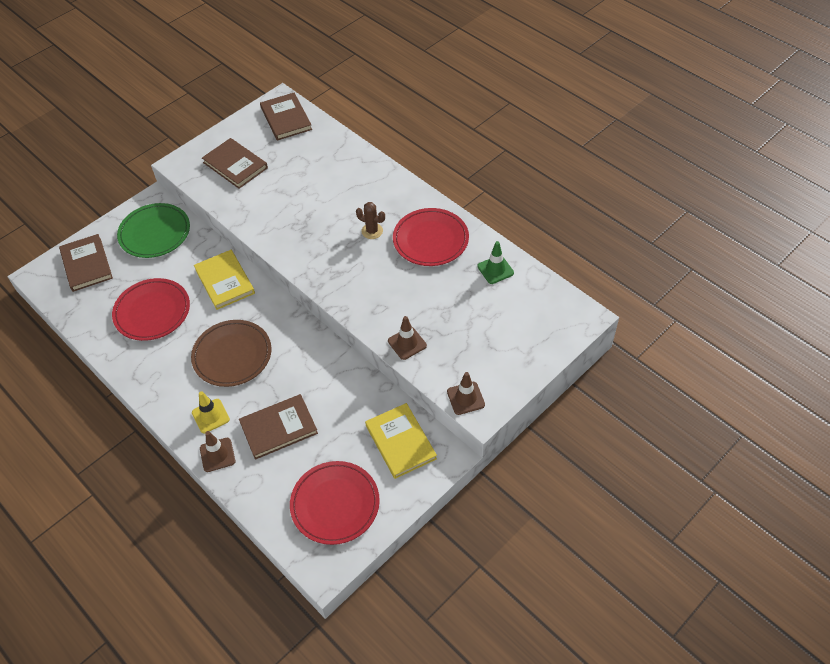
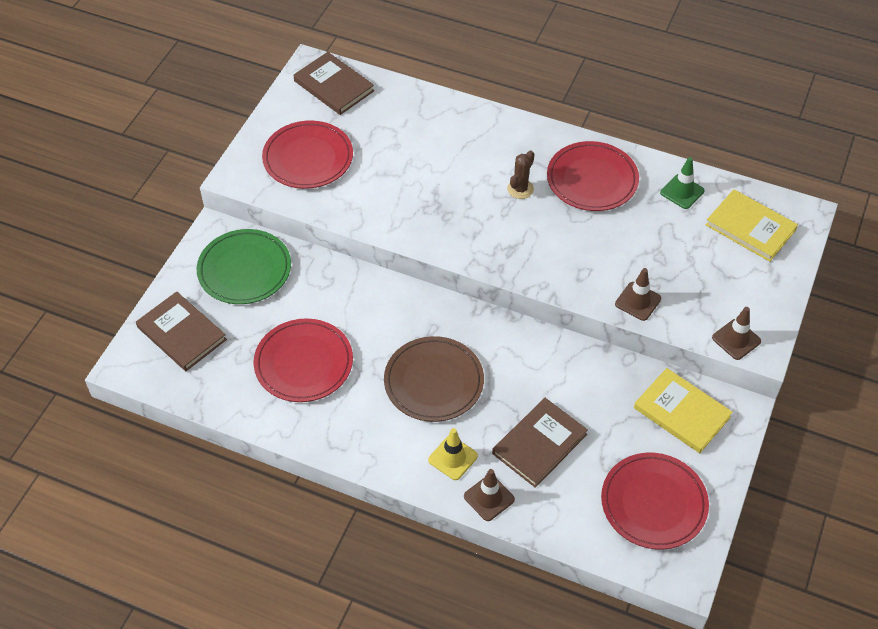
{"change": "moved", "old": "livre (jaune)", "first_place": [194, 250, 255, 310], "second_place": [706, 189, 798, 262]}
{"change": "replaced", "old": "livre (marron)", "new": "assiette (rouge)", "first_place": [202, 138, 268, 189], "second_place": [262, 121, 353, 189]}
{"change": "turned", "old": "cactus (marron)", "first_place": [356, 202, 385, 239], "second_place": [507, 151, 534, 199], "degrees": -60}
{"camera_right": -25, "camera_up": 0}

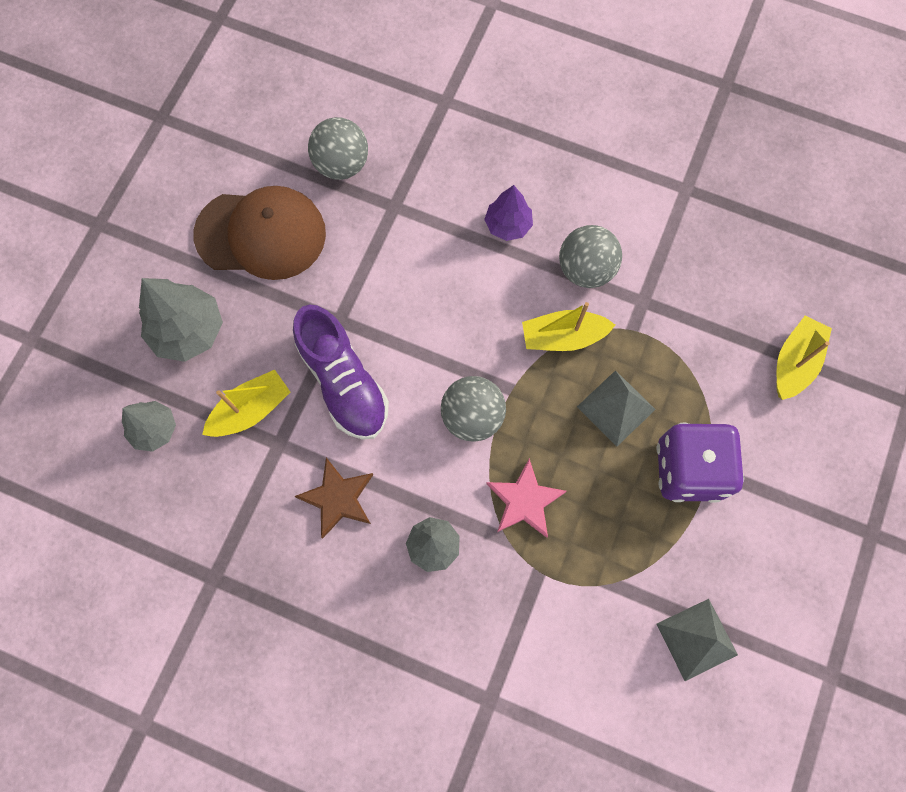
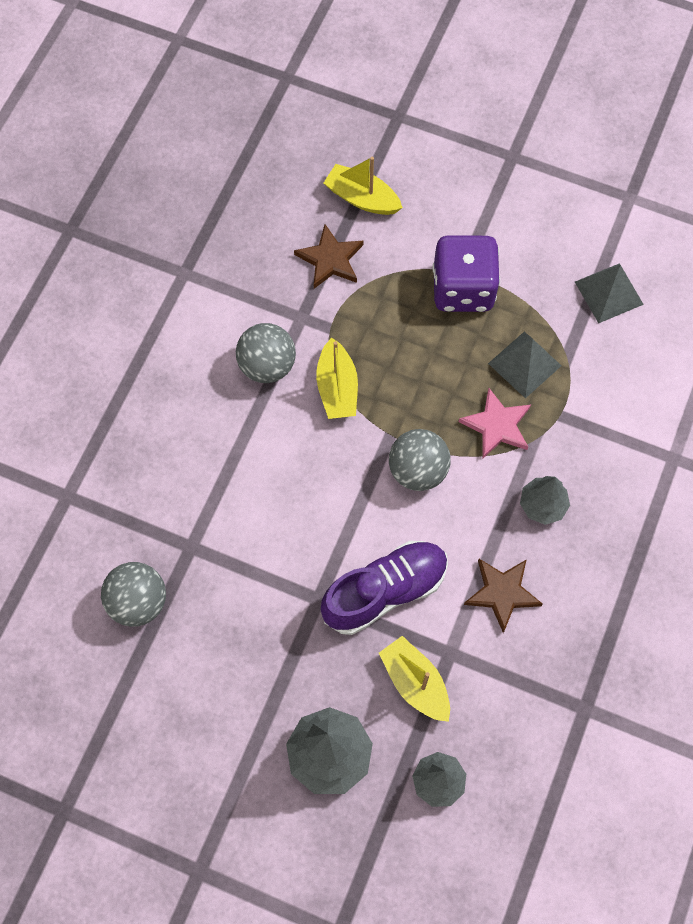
{"change": "removed", "old": "casquette (marron)", "first_place": [193, 186, 326, 280]}
{"change": "removed", "old": "arbre (violet)", "first_place": [484, 185, 533, 241]}
{"change": "added", "new": "étoile (marron)", "second_place": [294, 224, 364, 289]}
{"change": "moved", "old": "pyramide (gris)", "first_place": [577, 370, 656, 446], "second_place": [488, 332, 561, 398]}
{"camera_right": -90, "camera_up": -5}

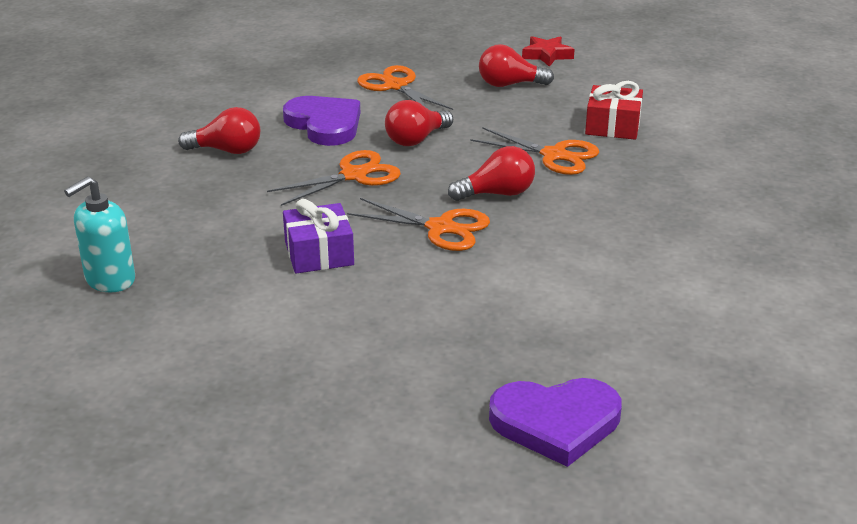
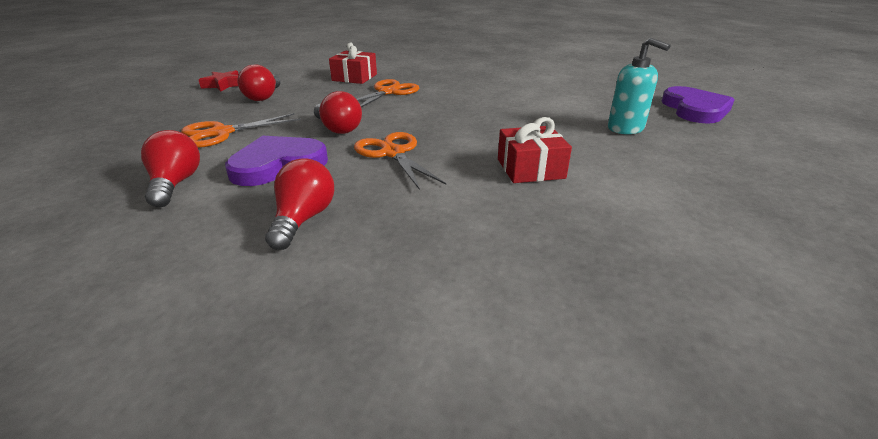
{"change": "removed", "old": "ciseaux (orange)", "first_place": [347, 198, 490, 251]}
{"change": "moved", "old": "distributeur de savon (turquoise)", "first_place": [64, 176, 135, 293], "second_place": [608, 37, 670, 134]}
{"change": "moved", "old": "ampoule (rouge)", "first_place": [448, 146, 535, 201], "second_place": [141, 130, 200, 207]}
{"change": "recoloured", "old": "cadeau (violet)", "new": "cadeau (rouge)", "first_place": [283, 199, 354, 274], "second_place": [498, 117, 572, 183]}
{"camera_right": -85, "camera_up": 0}

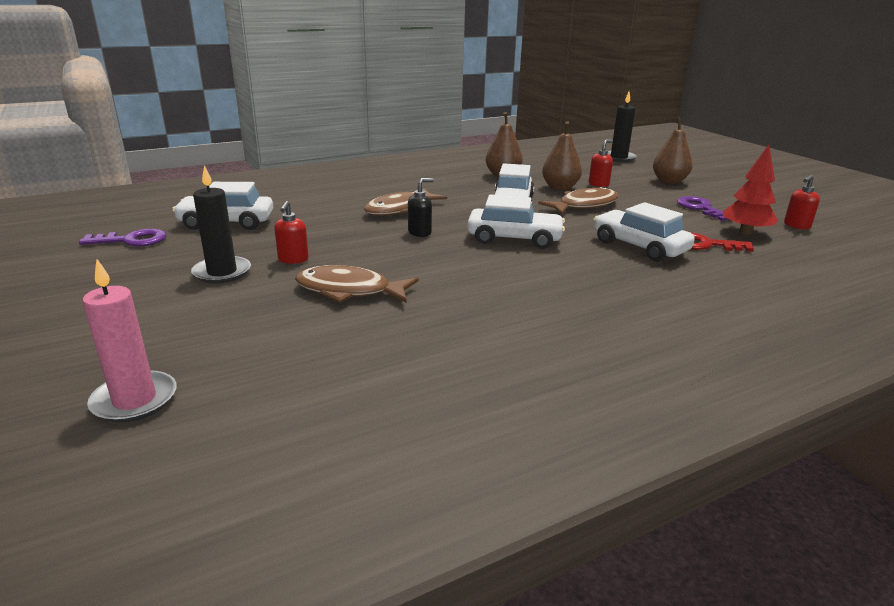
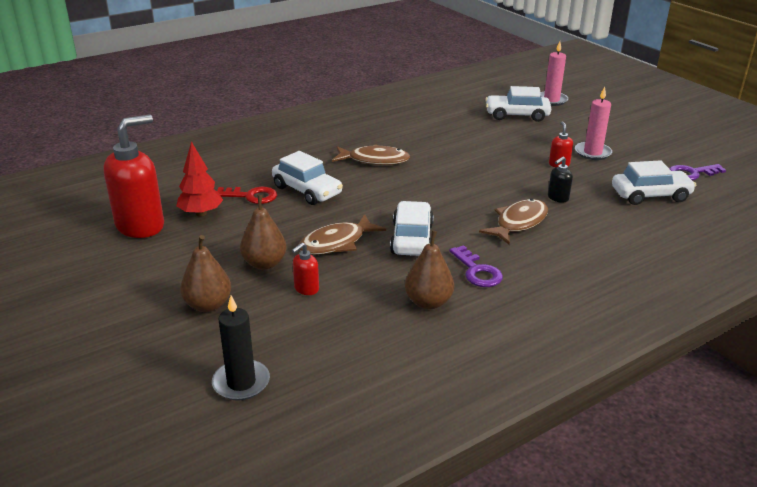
{"change": "moved", "old": "poisson (marron)", "first_place": [295, 265, 418, 303], "second_place": [332, 144, 410, 165]}
{"change": "moved", "old": "distributeur de savon (noir)", "first_place": [408, 178, 434, 237], "second_place": [548, 156, 573, 203]}
{"change": "moved", "old": "voiture (blanc)", "first_place": [467, 194, 565, 249], "second_place": [485, 86, 551, 122]}
{"change": "moved", "old": "poire (marron)", "first_place": [542, 121, 582, 190], "second_place": [240, 195, 287, 270]}
{"change": "moved", "old": "clé (violet)", "first_place": [677, 196, 729, 221], "second_place": [449, 245, 503, 287]}
{"change": "recoloured", "old": "bougie (noir)", "new": "bougie (rose)", "first_place": [191, 165, 251, 284], "second_place": [575, 87, 612, 160]}
{"change": "resized", "old": "distributeur de savon (rouge)", "first_place": [784, 175, 820, 229], "second_place": [104, 114, 164, 238], "factor": 2.3}
{"camera_right": 175, "camera_up": 5}

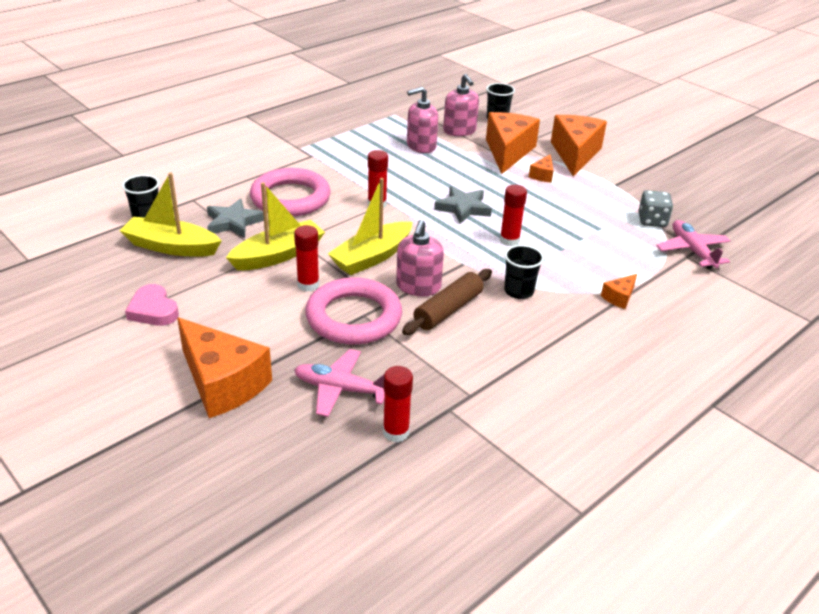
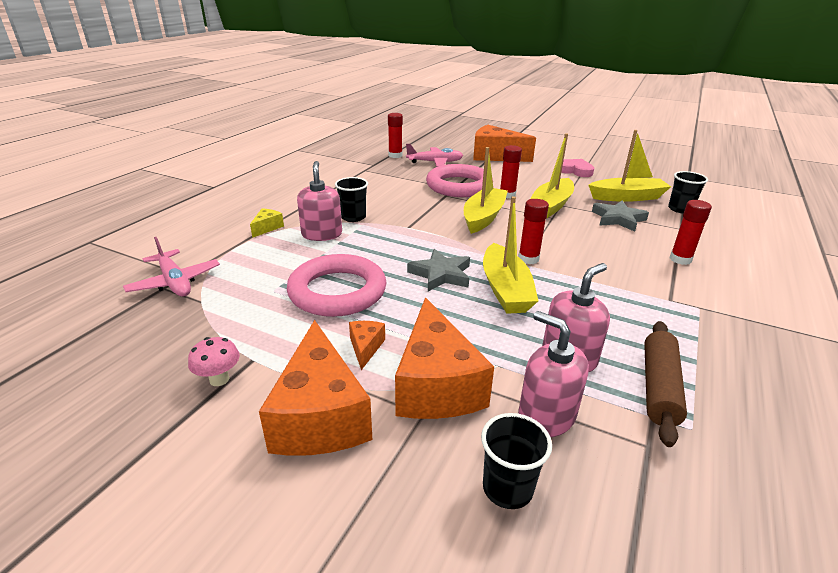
{"change": "removed", "old": "dé (gris)", "first_place": [638, 190, 673, 227]}
{"change": "added", "new": "champignon (rose)", "second_place": [188, 337, 240, 386]}
{"change": "added", "new": "bateau (jaune)", "second_place": [483, 196, 538, 314]}
{"change": "moved", "old": "anneau (rose)", "first_place": [250, 168, 331, 217], "second_place": [287, 254, 386, 317]}
{"change": "moved", "old": "distributeur de savon (rose)", "first_place": [396, 220, 444, 296], "second_place": [297, 161, 342, 241]}
{"change": "moved", "old": "rouleau à pâtisserie (marron)", "first_place": [402, 269, 492, 335], "second_place": [644, 321, 687, 447]}
{"change": "moved", "old": "bâton de colle (rouge)", "first_place": [500, 185, 527, 246], "second_place": [670, 200, 712, 265]}
{"change": "recoloured", "old": "fromage (orange)", "new": "fromage (jaune)", "first_place": [601, 274, 637, 309], "second_place": [250, 208, 284, 238]}
{"camera_right": 160, "camera_up": -5}

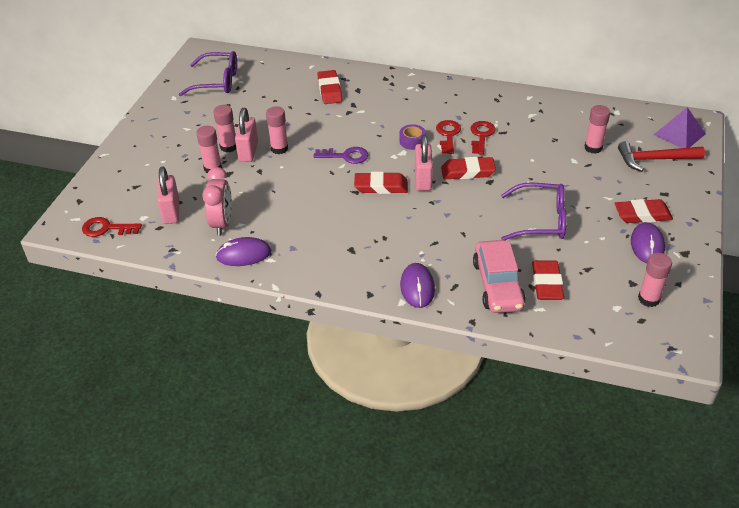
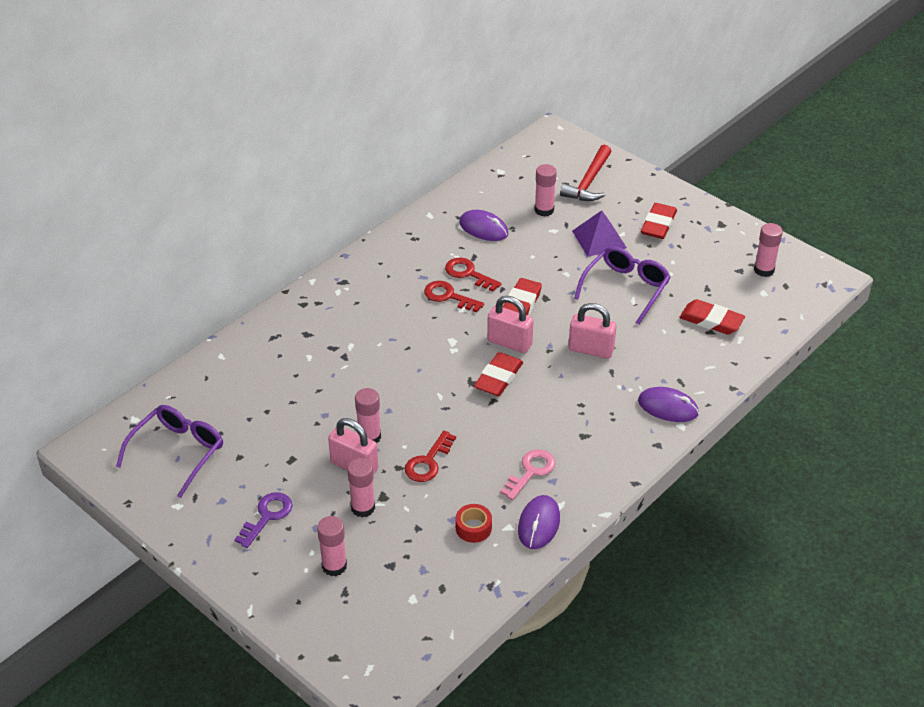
{"change": "removed", "old": "gomme (rouge)", "first_place": [317, 70, 342, 104]}
{"change": "removed", "old": "ruban adhésif (violet)", "first_place": [400, 124, 426, 150]}
{"change": "removed", "old": "voiture (rose)", "first_place": [473, 240, 526, 313]}
{"change": "added", "new": "clé (rose)", "second_place": [500, 450, 555, 500]}
{"change": "moved", "old": "clé (rouge)", "first_place": [82, 217, 142, 237], "second_place": [405, 431, 456, 482]}
{"change": "moved", "old": "cadenas (rose)", "first_place": [157, 167, 179, 224], "second_place": [568, 303, 617, 359]}
{"change": "moved", "old": "bâton de colle (rose)", "first_place": [213, 105, 236, 152], "second_place": [317, 516, 347, 576]}
{"change": "moved", "old": "clé (violet)", "first_place": [314, 147, 368, 164], "second_place": [234, 492, 293, 548]}
{"change": "moved", "old": "souris (violet)", "first_place": [631, 222, 665, 263], "second_place": [459, 210, 508, 241]}
{"change": "moved", "old": "pyramide (violet)", "first_place": [654, 107, 706, 148], "second_place": [572, 210, 627, 257]}
{"change": "replaced", "old": "réveil (rose)", "new": "ruban adhésif (rouge)", "first_place": [202, 167, 232, 236], "second_place": [456, 504, 492, 543]}
{"camera_right": -65, "camera_up": 0}

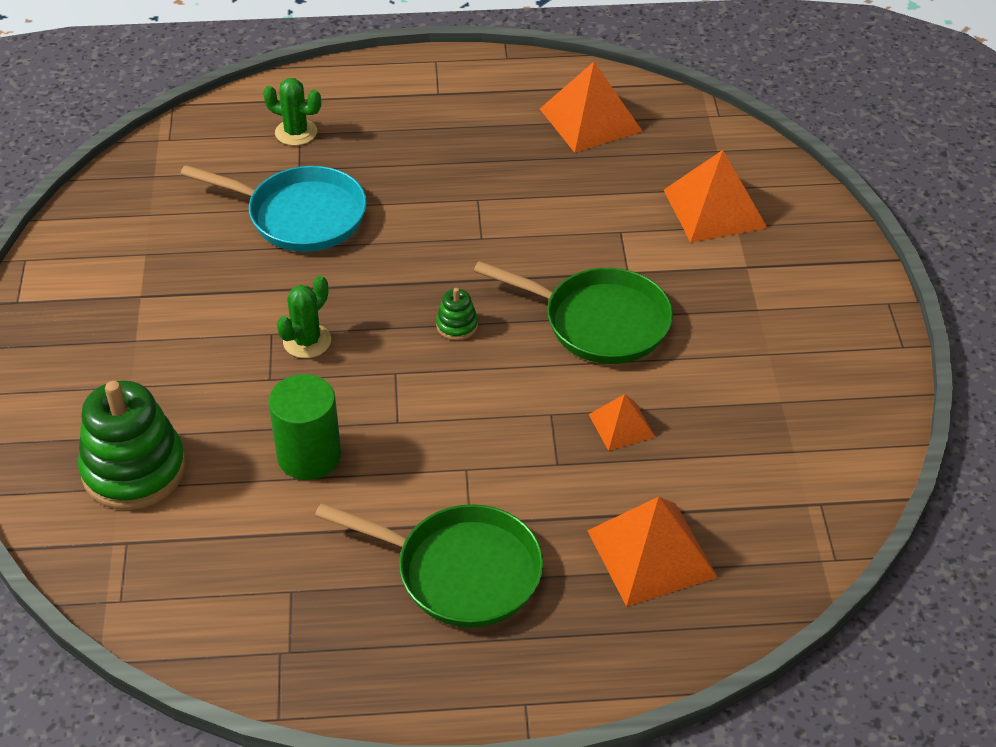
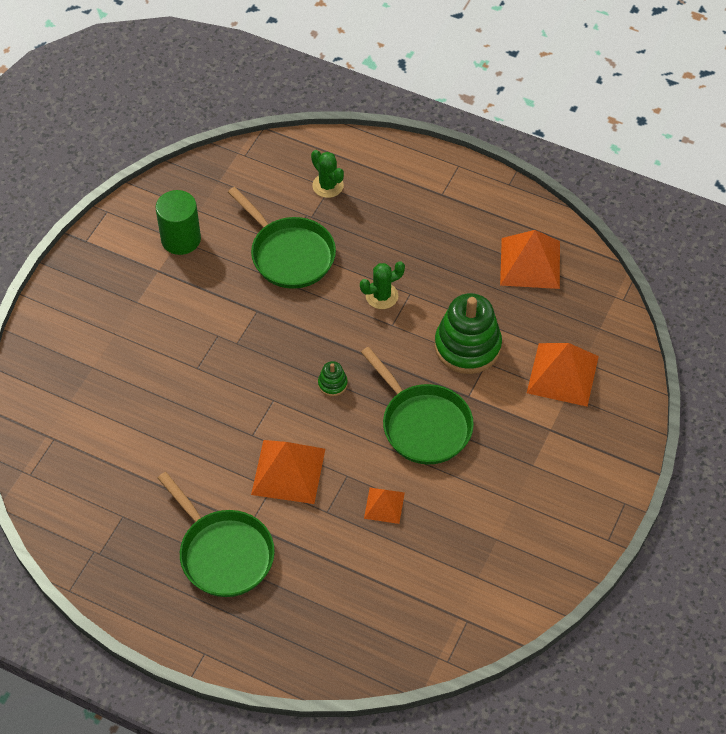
{"change": "moved", "old": "jouet à empiler (vert)", "first_place": [78, 380, 186, 510], "second_place": [435, 293, 502, 374]}
{"change": "moved", "old": "cylindre (vert)", "first_place": [268, 374, 341, 480], "second_place": [156, 190, 201, 255]}
{"change": "moved", "old": "cactus (vert)", "first_place": [277, 276, 331, 358], "second_place": [360, 261, 405, 309]}
{"change": "moved", "old": "pyramide (orange)", "first_place": [587, 497, 718, 607], "second_place": [251, 440, 325, 504]}
{"change": "recoloured", "old": "poêle (turquoise)", "new": "poêle (vert)", "first_place": [180, 165, 367, 252], "second_place": [228, 187, 336, 289]}
{"camera_right": 30, "camera_up": 10}

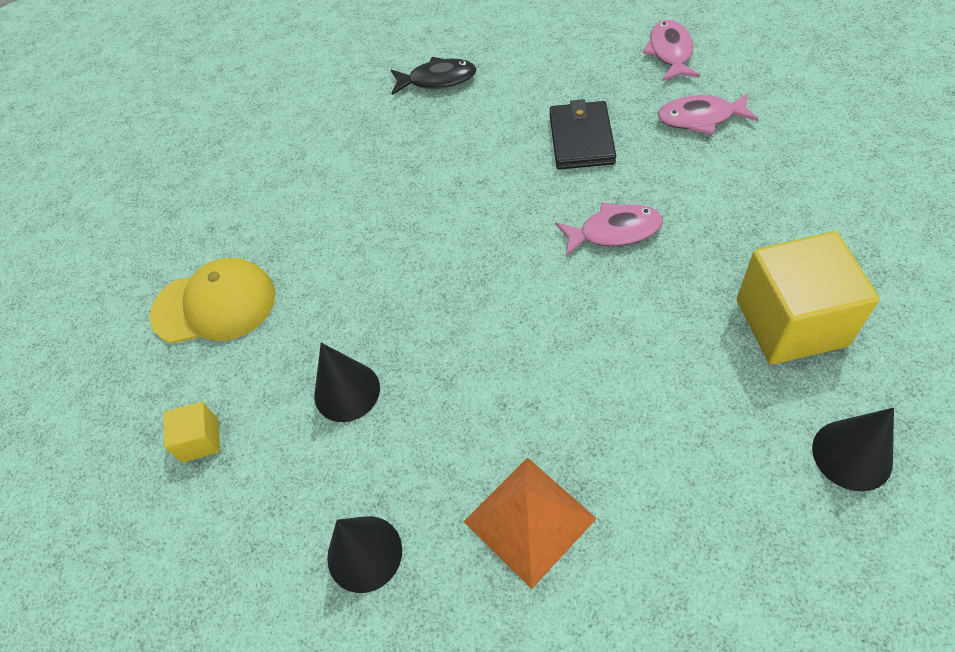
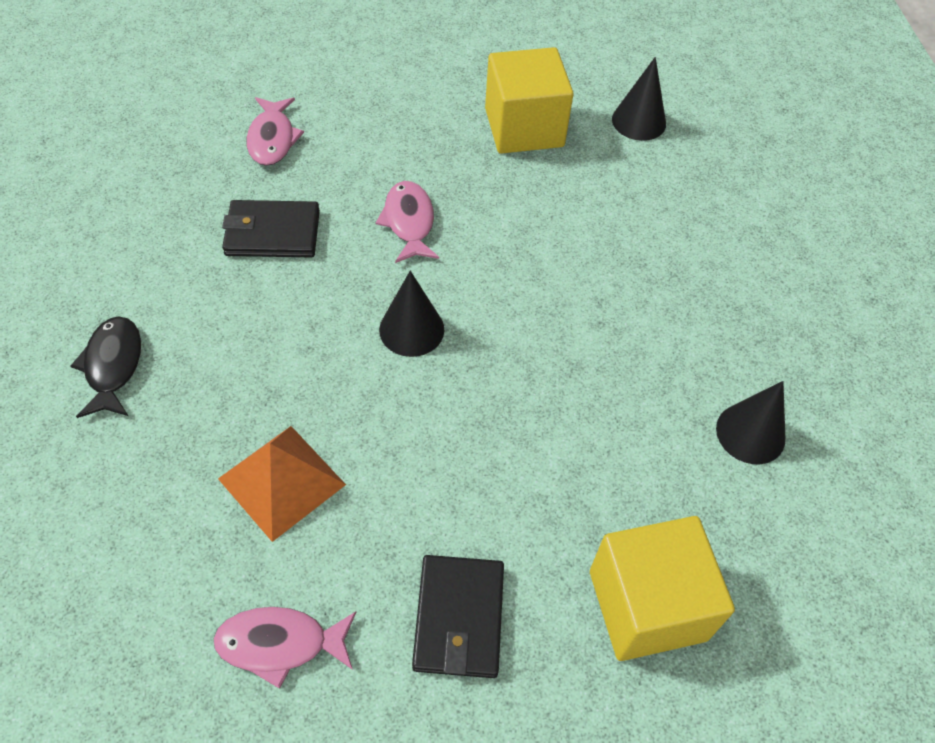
{"change": "moved", "old": "cône (noir)", "first_place": [315, 343, 380, 422], "second_place": [379, 271, 444, 357]}
{"change": "moved", "old": "pyramide (orange)", "first_place": [463, 457, 597, 589], "second_place": [218, 426, 346, 542]}
{"change": "moved", "old": "poisson (rose)", "first_place": [643, 20, 700, 81], "second_place": [214, 607, 356, 689]}
{"change": "replaced", "old": "casquette (jaune)", "new": "portefeuille (noir)", "first_place": [150, 258, 276, 344], "second_place": [412, 555, 504, 678]}
{"change": "resized", "old": "cube (jaune)", "first_place": [163, 402, 220, 462], "second_place": [590, 516, 735, 661], "factor": 2.13}
{"camera_right": -100, "camera_up": 0}

